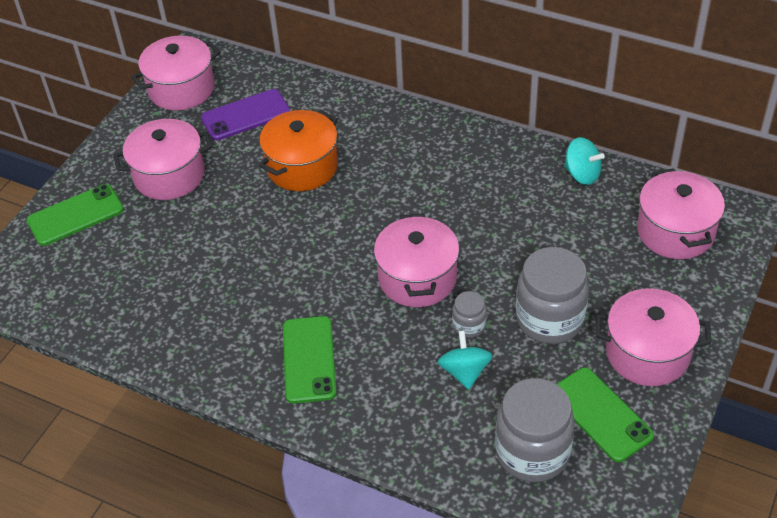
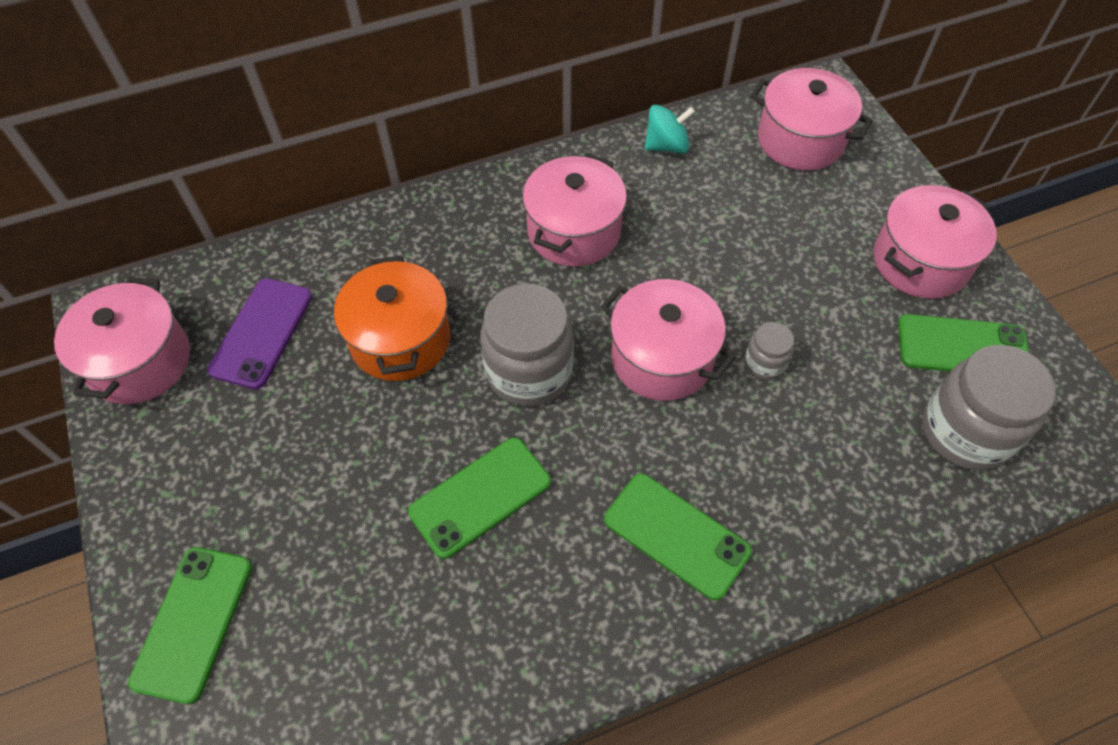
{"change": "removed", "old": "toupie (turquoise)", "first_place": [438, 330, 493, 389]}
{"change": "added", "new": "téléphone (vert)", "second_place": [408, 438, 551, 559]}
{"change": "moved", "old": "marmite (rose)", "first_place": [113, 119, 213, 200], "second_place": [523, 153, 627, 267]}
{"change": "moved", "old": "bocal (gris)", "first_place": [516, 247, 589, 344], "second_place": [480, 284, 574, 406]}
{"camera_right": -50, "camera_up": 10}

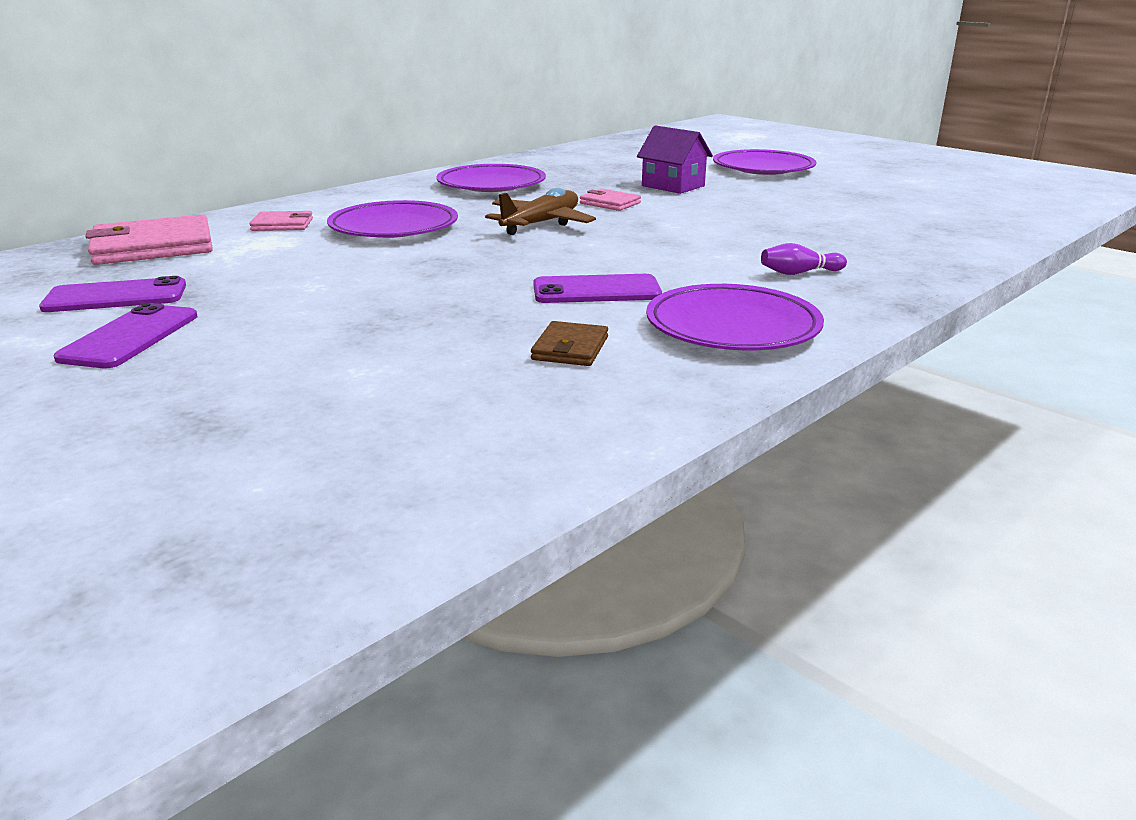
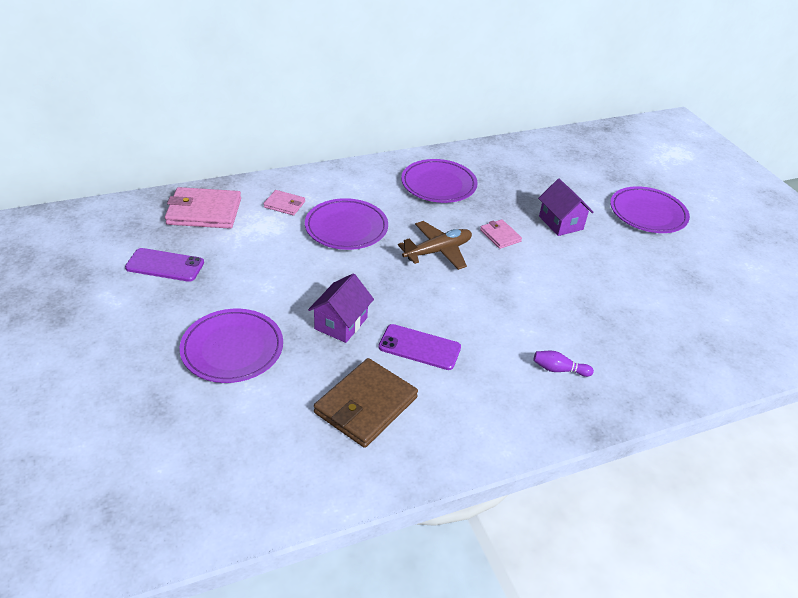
{"change": "removed", "old": "téléphone (violet)", "first_place": [54, 303, 197, 368]}
{"change": "added", "new": "maison (violet)", "second_place": [308, 273, 374, 343]}
{"change": "moved", "old": "assiette (violet)", "first_place": [646, 284, 824, 350], "second_place": [180, 309, 283, 383]}
{"change": "resized", "old": "portefeuille (marron)", "first_place": [531, 321, 608, 366], "second_place": [314, 358, 418, 448], "factor": 1.89}
{"camera_right": 20, "camera_up": 15}

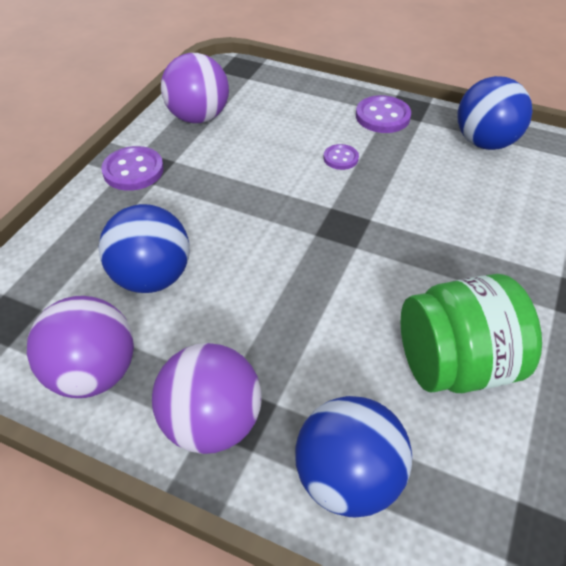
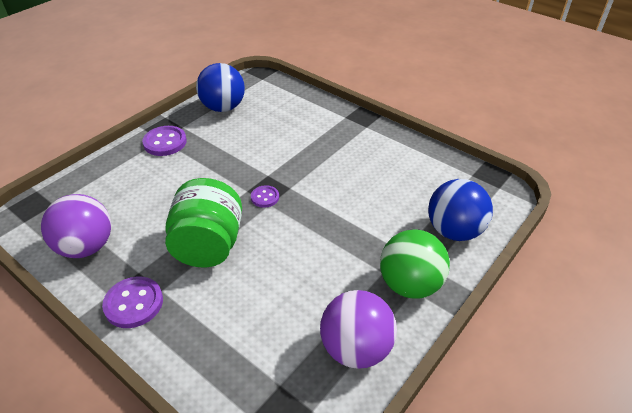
{"change": "removed", "old": "balle (bleu)", "first_place": [99, 204, 190, 293]}
{"change": "moved", "old": "bouton (violet)", "first_place": [324, 144, 359, 170], "second_place": [251, 185, 279, 208]}
{"change": "moved", "old": "bocal (vert)", "first_place": [401, 274, 542, 393], "second_place": [165, 178, 242, 267]}
{"change": "recoloured", "old": "balle (violet)", "new": "balle (vert)", "first_place": [152, 343, 262, 454], "second_place": [380, 229, 450, 299]}
{"camera_right": -75, "camera_up": -5}

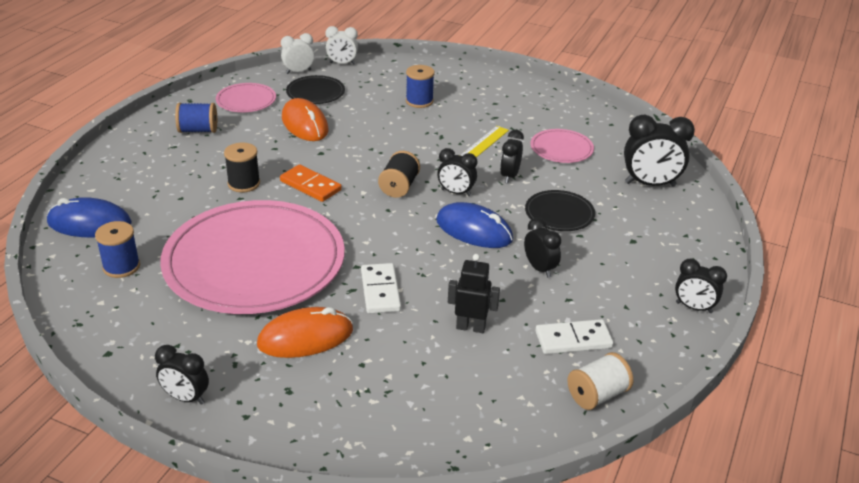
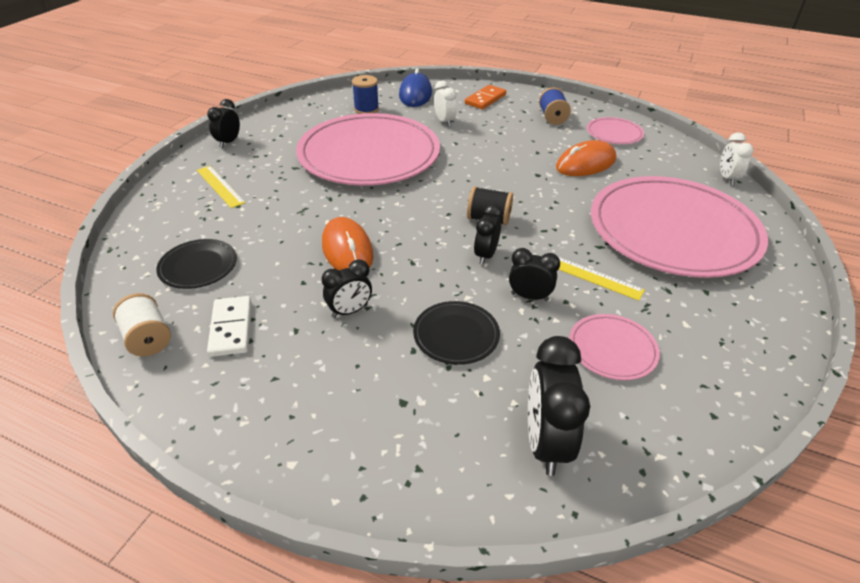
{"change": "removed", "old": "bobine (noir)", "first_place": [224, 143, 260, 192]}
{"change": "removed", "old": "domino (blanc)", "first_place": [361, 263, 401, 313]}
{"change": "removed", "old": "souris (bleu)", "first_place": [436, 202, 513, 248]}
{"change": "removed", "old": "robot (noir)", "first_place": [448, 254, 500, 333]}
{"change": "removed", "old": "réveil (noir)", "first_place": [675, 259, 727, 313]}
{"change": "added", "new": "règle (jaune)", "second_place": [197, 166, 245, 208]}
{"change": "moved", "old": "souris (orange)", "first_place": [257, 307, 353, 358], "second_place": [322, 217, 374, 270]}
{"change": "moved", "old": "domino (orange)", "first_place": [280, 164, 342, 202], "second_place": [465, 85, 506, 109]}
{"change": "moved", "old": "réveil (blanc)", "first_place": [281, 33, 314, 74], "second_place": [434, 80, 457, 127]}
{"change": "moved", "old": "assiette (noir)", "first_place": [286, 75, 345, 104], "second_place": [156, 239, 237, 289]}
{"change": "replaced", "old": "bobine (bleu)", "new": "assiette (rose)", "first_place": [406, 65, 434, 108], "second_place": [591, 176, 768, 278]}
{"camera_right": 90, "camera_up": 5}

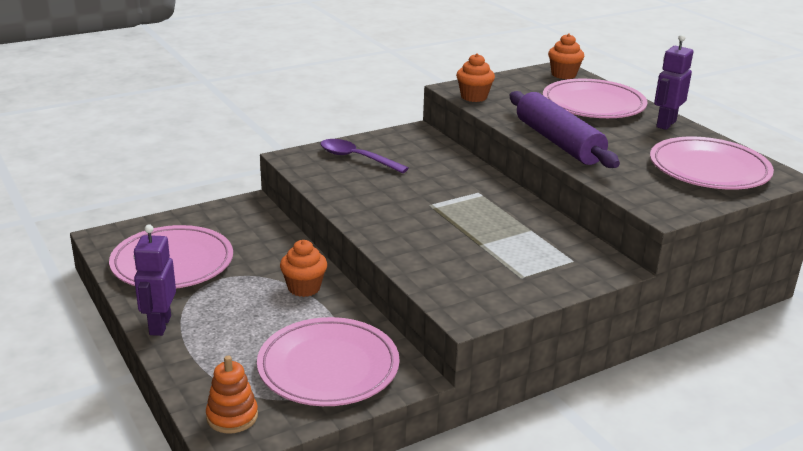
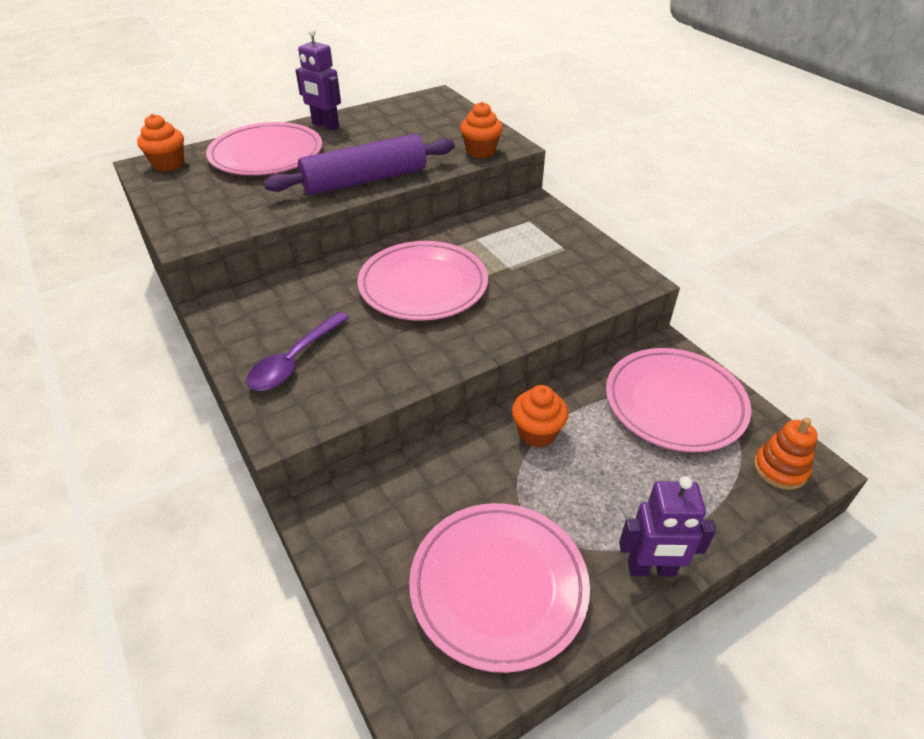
{"change": "moved", "old": "muffin (orange)", "first_place": [456, 53, 495, 102], "second_place": [460, 102, 503, 158]}
{"change": "moved", "old": "assiette (rose)", "first_place": [650, 137, 774, 190], "second_place": [357, 241, 488, 321]}
{"camera_right": -90, "camera_up": 15}

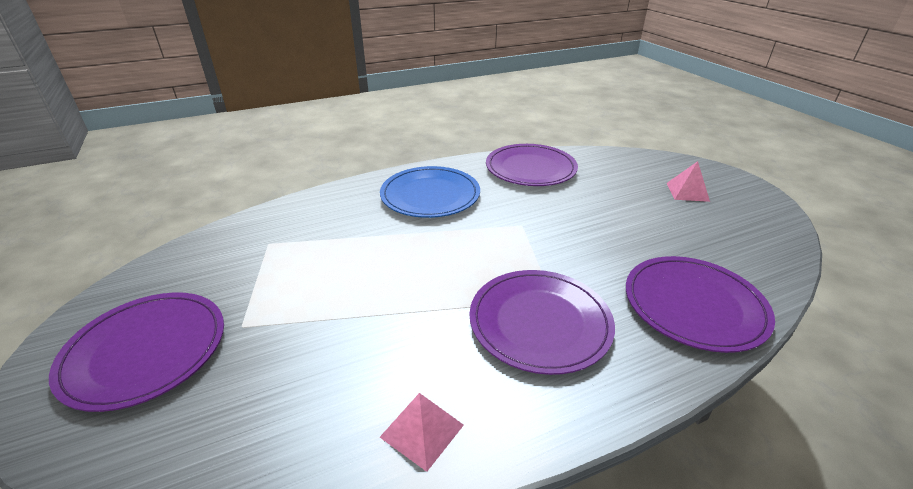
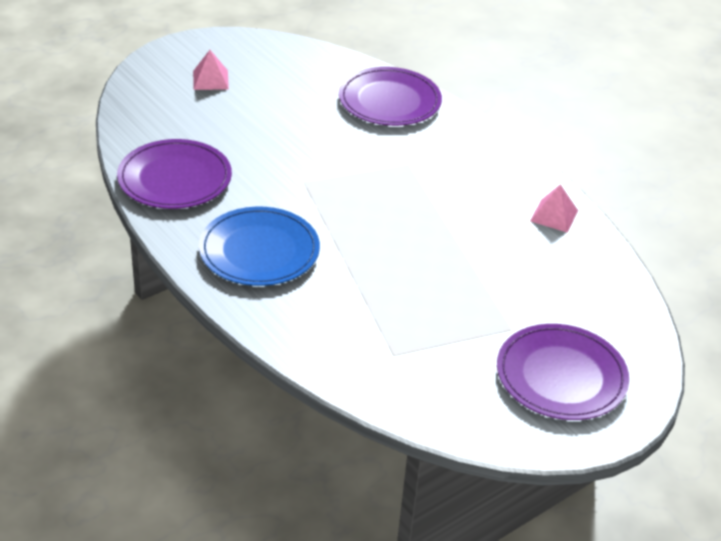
{"change": "removed", "old": "assiette (violet)", "first_place": [470, 270, 615, 375]}
{"camera_right": -105, "camera_up": 5}

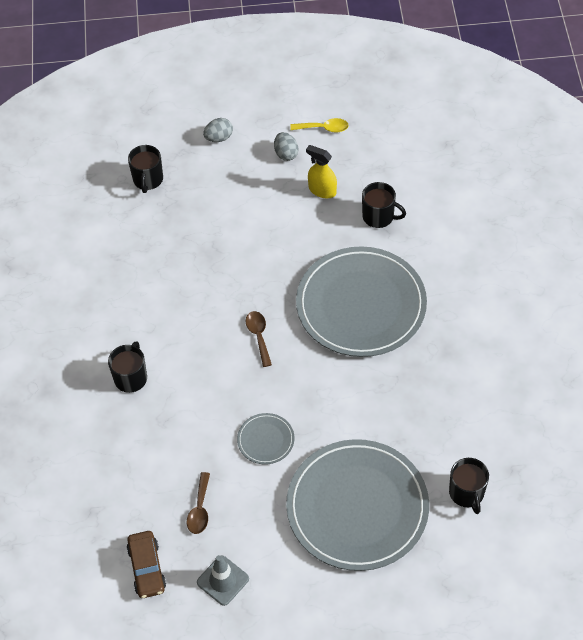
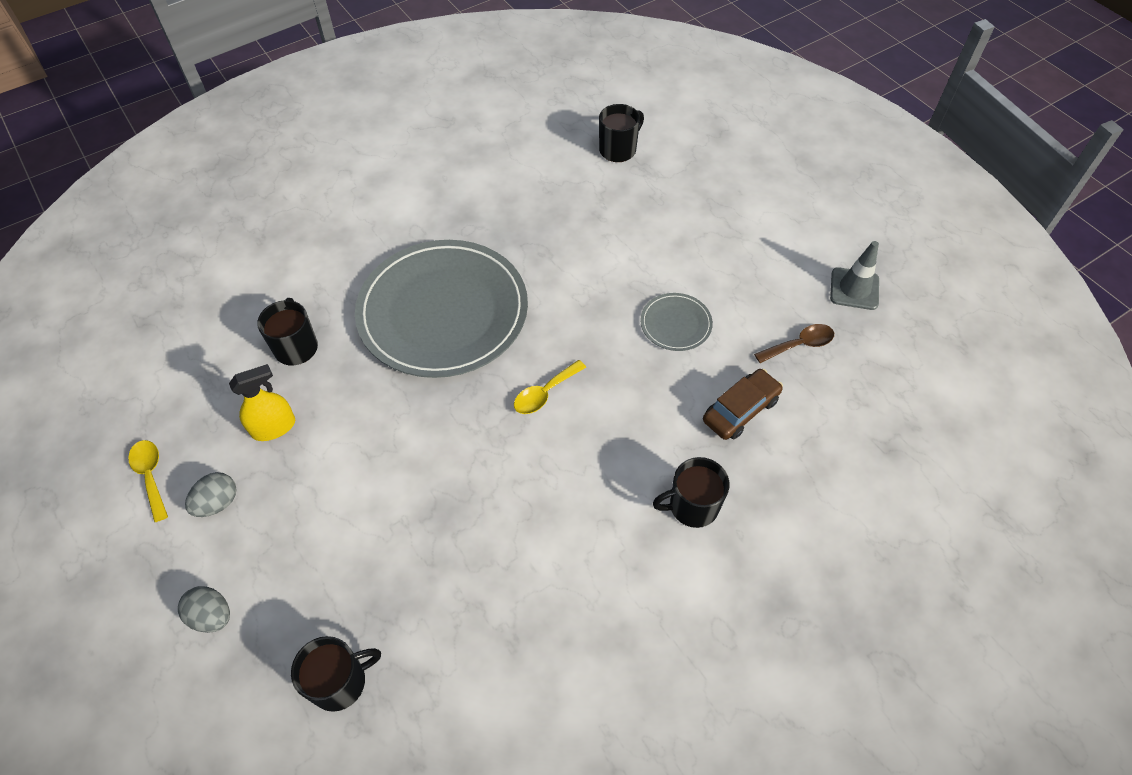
{"change": "removed", "old": "assiette (gris)", "first_place": [286, 439, 429, 571]}
{"change": "moved", "old": "voiture (marron)", "first_place": [127, 531, 166, 598], "second_place": [703, 369, 783, 440]}
{"change": "recoloured", "old": "cuillère (marron)", "new": "cuillère (jaune)", "first_place": [246, 311, 272, 367], "second_place": [514, 360, 586, 414]}
{"change": "turned", "old": "vaporisateur (jaune)", "first_place": [306, 145, 337, 198], "second_place": [229, 364, 295, 441], "degrees": -120}
{"camera_right": -120, "camera_up": 0}

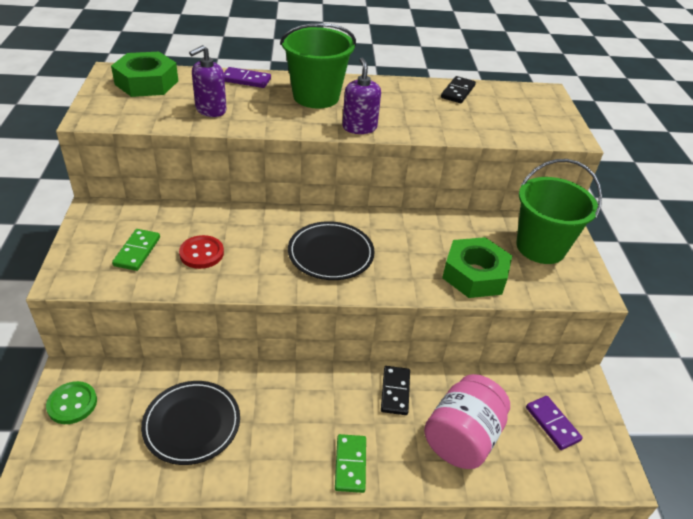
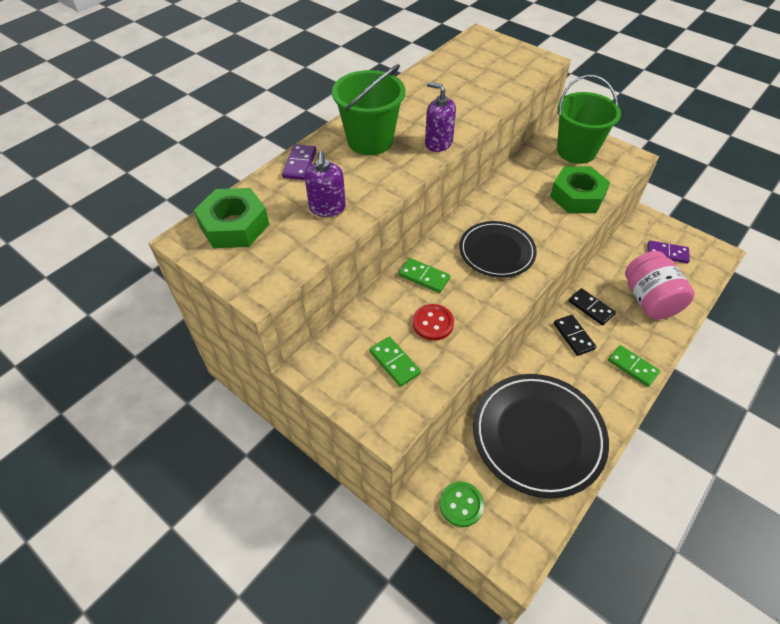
{"change": "added", "new": "domino (vert)", "second_place": [399, 258, 450, 293]}
{"change": "moved", "old": "domino (noir)", "first_place": [441, 76, 476, 103], "second_place": [554, 315, 596, 356]}
{"change": "turned", "old": "domino (violet)", "first_place": [224, 67, 271, 88], "second_place": [282, 144, 316, 180], "degrees": -45}
{"change": "resized", "old": "assiette (noir)", "first_place": [141, 381, 240, 465], "second_place": [473, 374, 609, 498], "factor": 1.61}
{"camera_right": -45, "camera_up": 10}

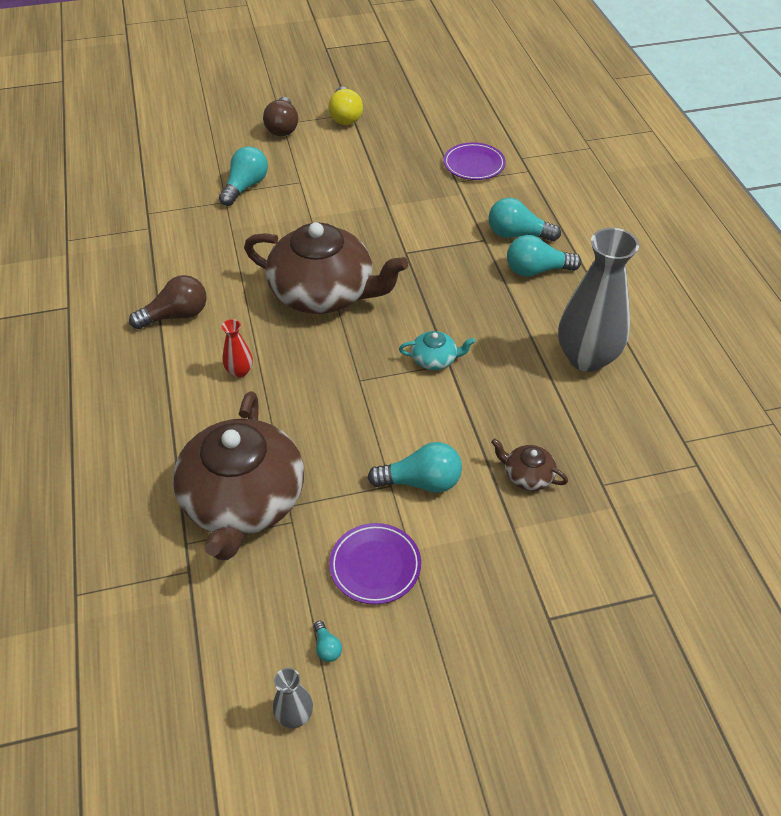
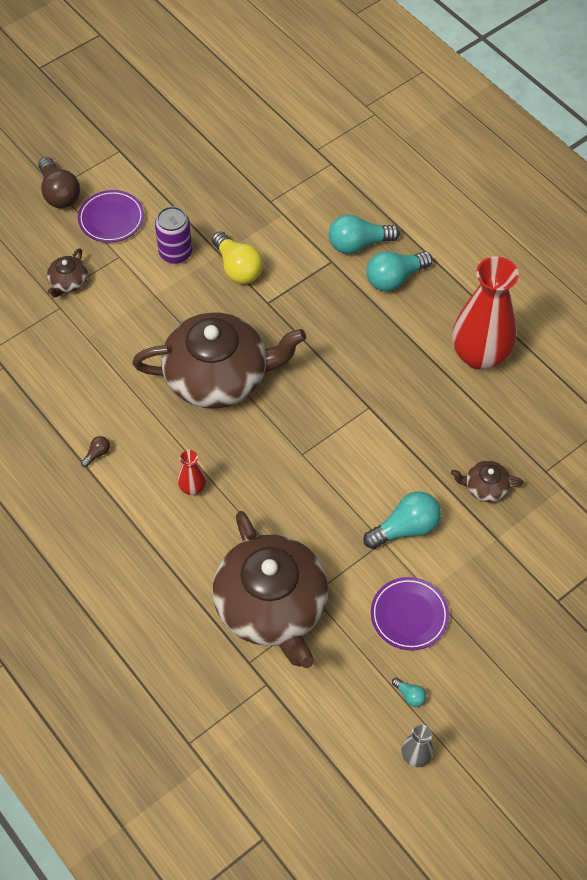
{"change": "removed", "old": "théière (turquoise)", "first_place": [399, 331, 475, 370]}
{"change": "added", "new": "canette (violet)", "second_place": [155, 206, 192, 264]}
{"change": "moved", "old": "ampoule (jaune)", "first_place": [328, 87, 363, 125], "second_place": [212, 231, 263, 284]}
{"change": "moved", "old": "assiette (violet)", "first_place": [443, 142, 506, 180], "second_place": [78, 190, 144, 243]}
{"change": "replaced", "old": "ampoule (turquoise)", "new": "théière (marron)", "first_place": [219, 146, 268, 206], "second_place": [47, 248, 88, 297]}
{"change": "recoloured", "old": "vase (gris)", "new": "vase (rouge)", "first_place": [558, 228, 639, 372], "second_place": [452, 256, 519, 370]}
{"change": "resized", "old": "ampoule (marron)", "first_place": [129, 275, 207, 329], "second_place": [81, 436, 110, 467], "factor": 0.45}
{"camera_right": -25, "camera_up": 10}

